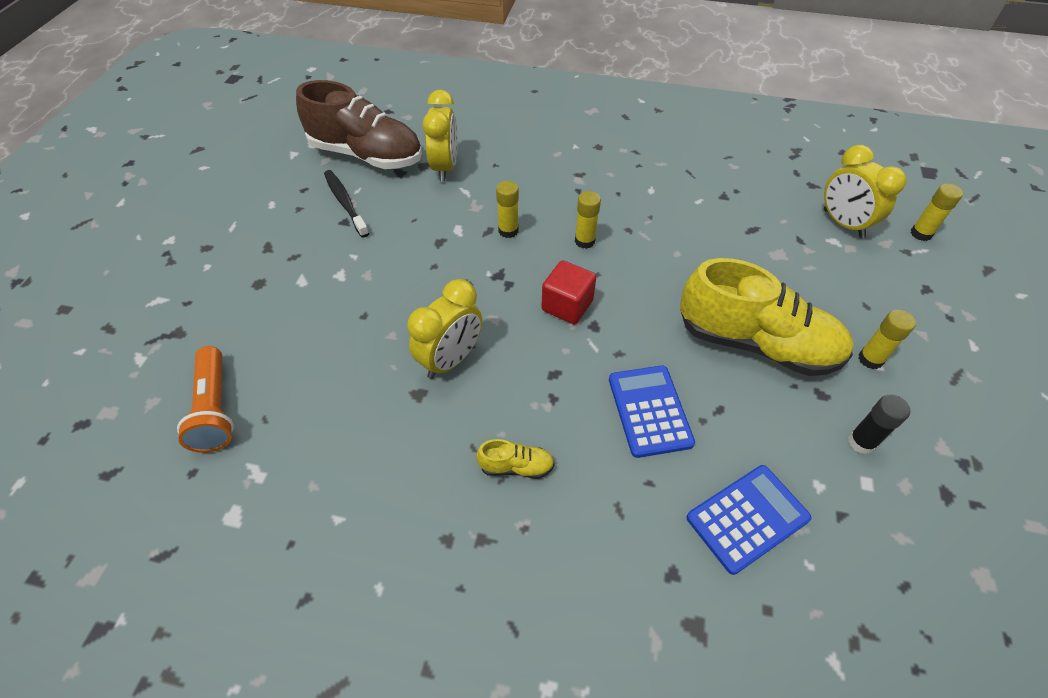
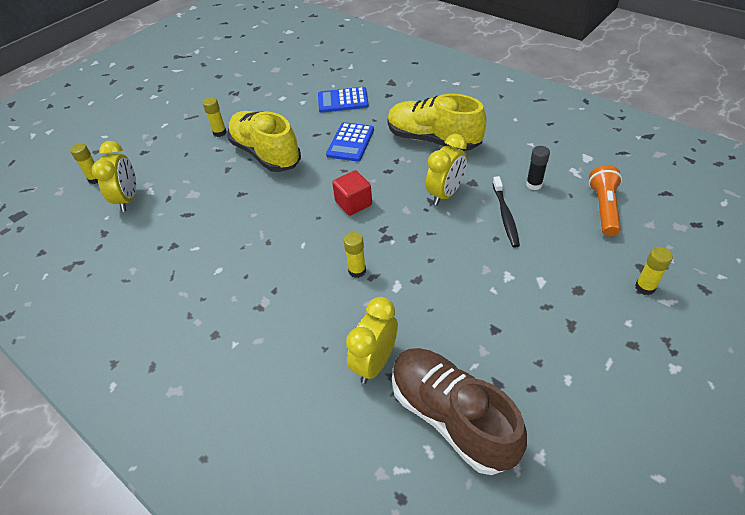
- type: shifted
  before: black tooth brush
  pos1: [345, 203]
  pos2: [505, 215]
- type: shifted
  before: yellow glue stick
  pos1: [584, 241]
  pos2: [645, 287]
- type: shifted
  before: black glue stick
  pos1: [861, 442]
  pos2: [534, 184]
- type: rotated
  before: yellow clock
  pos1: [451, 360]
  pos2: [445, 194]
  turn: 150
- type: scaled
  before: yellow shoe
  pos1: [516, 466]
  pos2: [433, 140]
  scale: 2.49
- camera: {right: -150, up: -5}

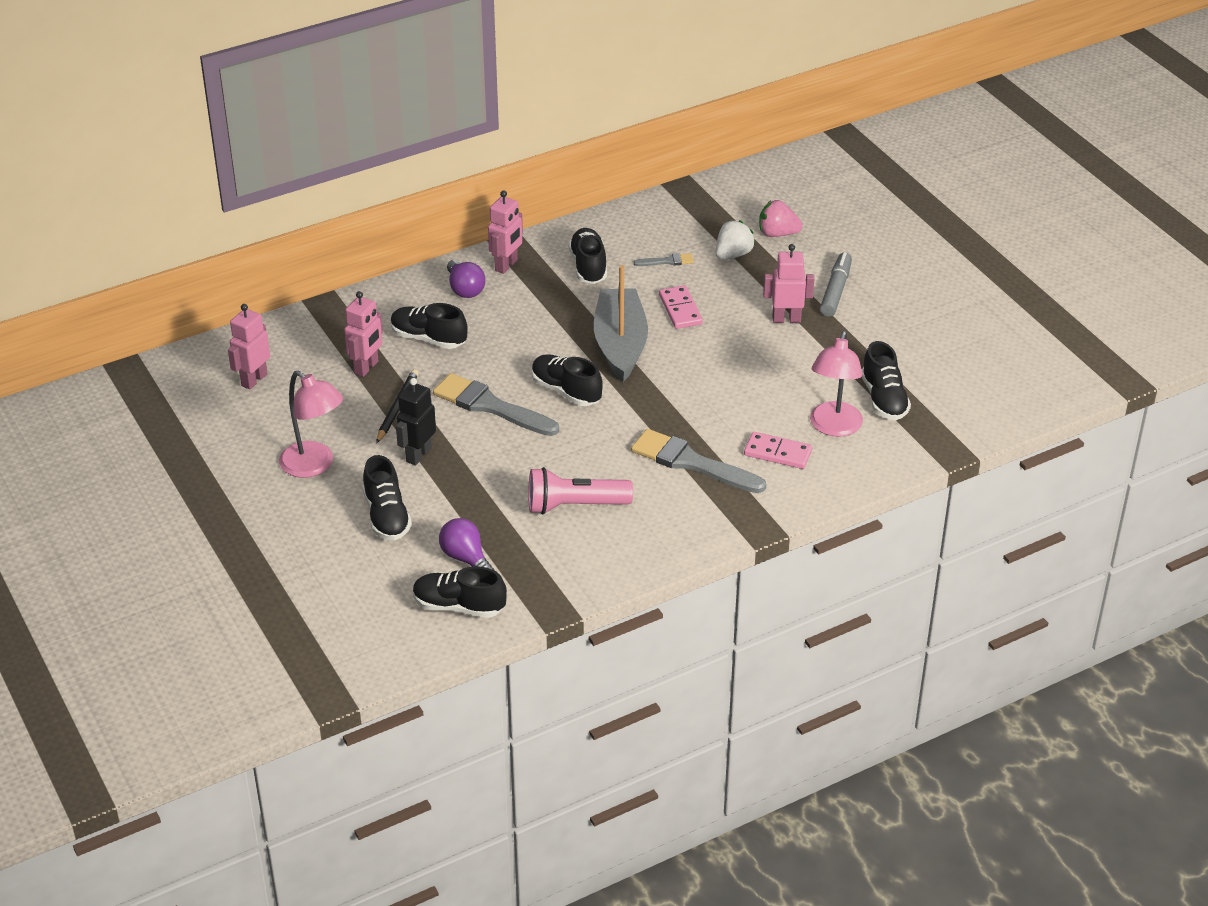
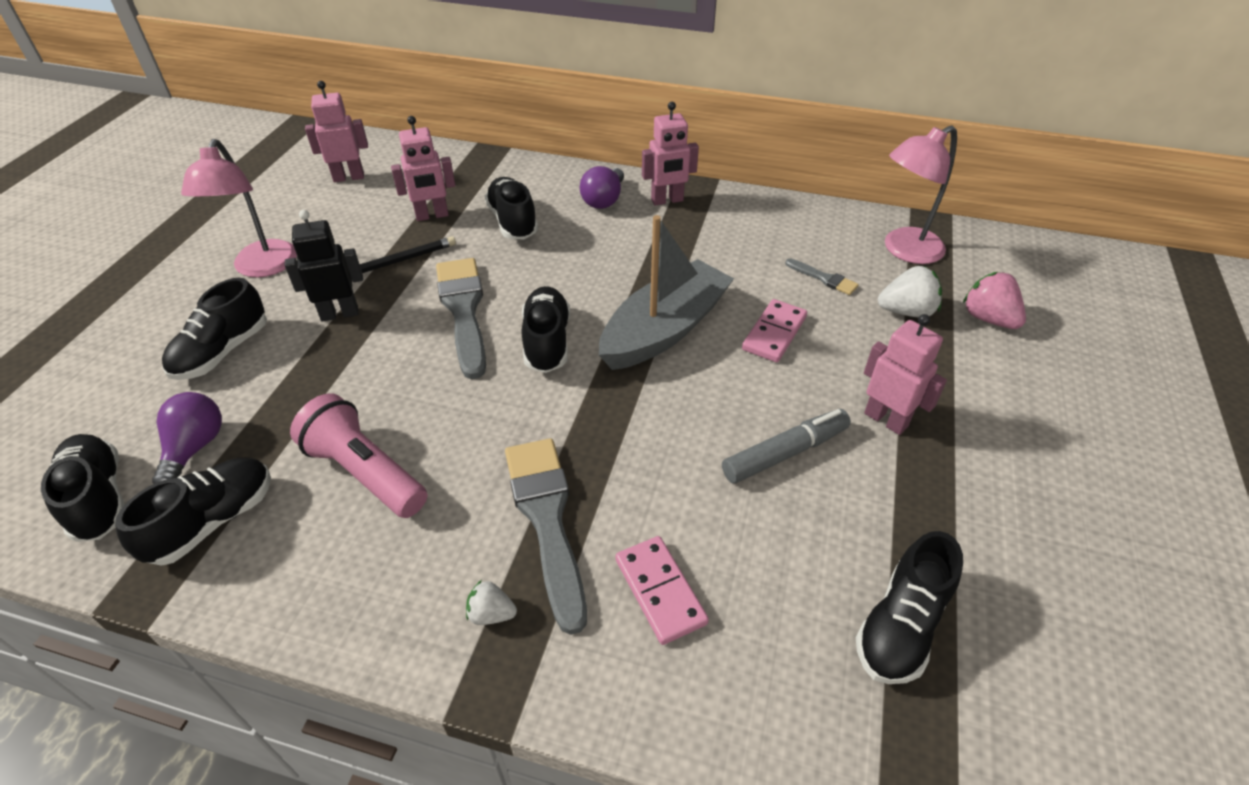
- type: new
  after: white toy strawberry
  pos2: [491, 614]
- type: shifted
  before: black shoe
  pos1: [588, 266]
  pos2: [213, 521]
- type: shifted
  before: rosy reading lamp
  pos1: [833, 427]
  pos2: [904, 250]
- type: shifted
  before: gray felt pen
  pos1: [835, 291]
  pos2: [785, 453]
- camera: {right: 45, up: 5}

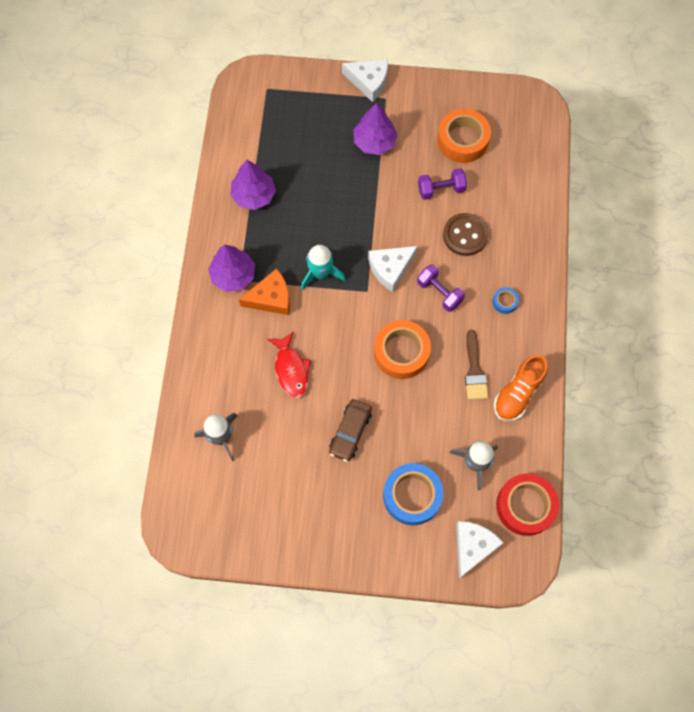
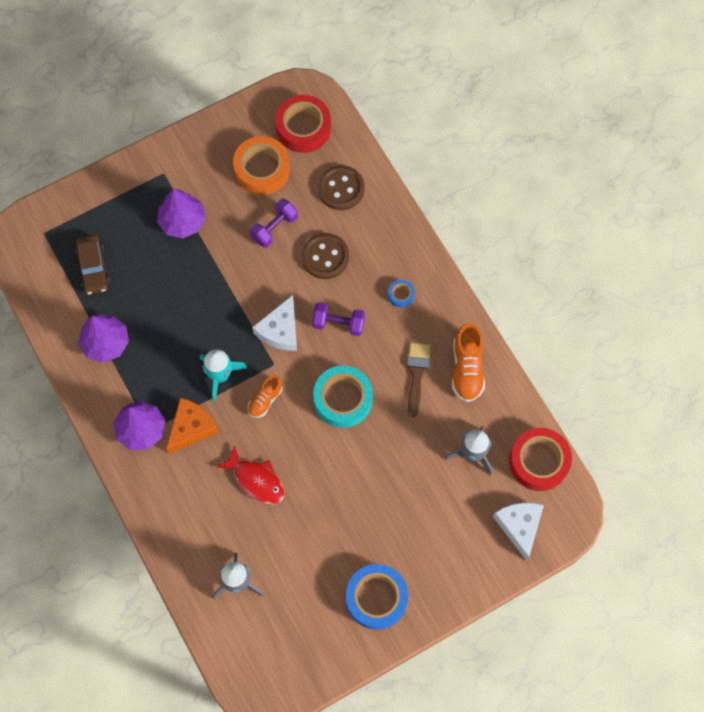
- type: gone
  before: white cheese wedge
  pos1: [369, 82]
- type: new
  after: orange shoe
  pos2: [265, 400]
- type: new
  after: scarlet tape
  pos2: [303, 128]
- type: new
  after: russet sewing button
  pos2: [341, 189]
- type: shifted
  before: russet toy car
  pos1: [350, 432]
  pos2: [93, 268]
- type: shifted
  before: cobalt tape
  pos1: [412, 496]
  pos2: [376, 598]
- type: repainted
  before: orange tape
  after: teal tape
  pos1: [401, 352]
  pos2: [343, 399]
- type: rotated
  before: russet paintbrush
  pos1: [474, 371]
  pos2: [417, 373]
  turn: -135
- camera: {right: -35, up: 0}

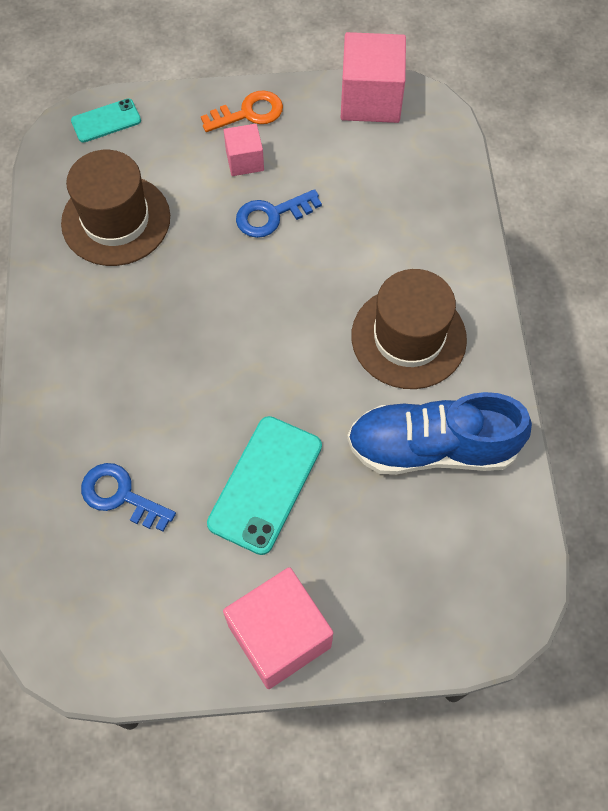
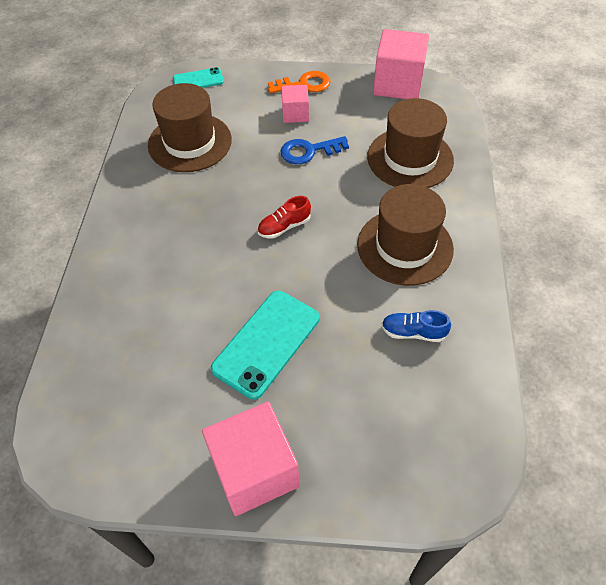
- type: gone
  before: cobalt door key
  pos1: [121, 495]
- type: new
  after: scarlet shoe
  pos2: [284, 227]
- type: new
  after: russet hat
  pos2: [410, 158]
- type: scaled
  before: cobalt shoe
  pos1: [431, 448]
  pos2: [413, 332]
  scale: 0.44
- camera: {right: 10, up: -10}

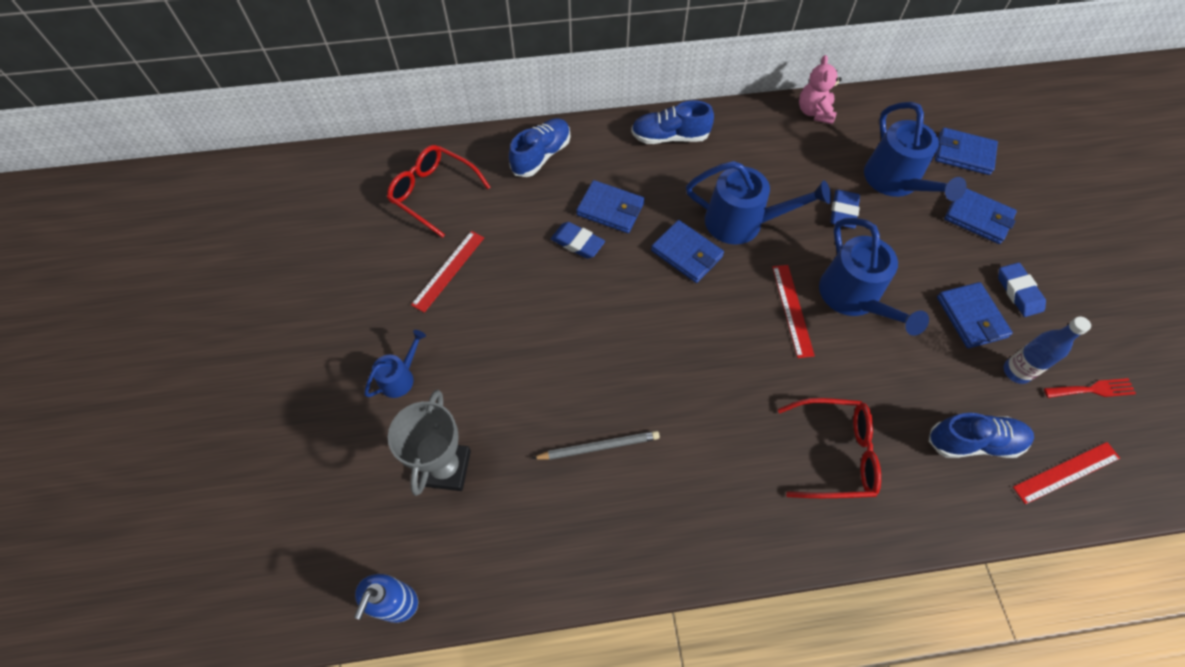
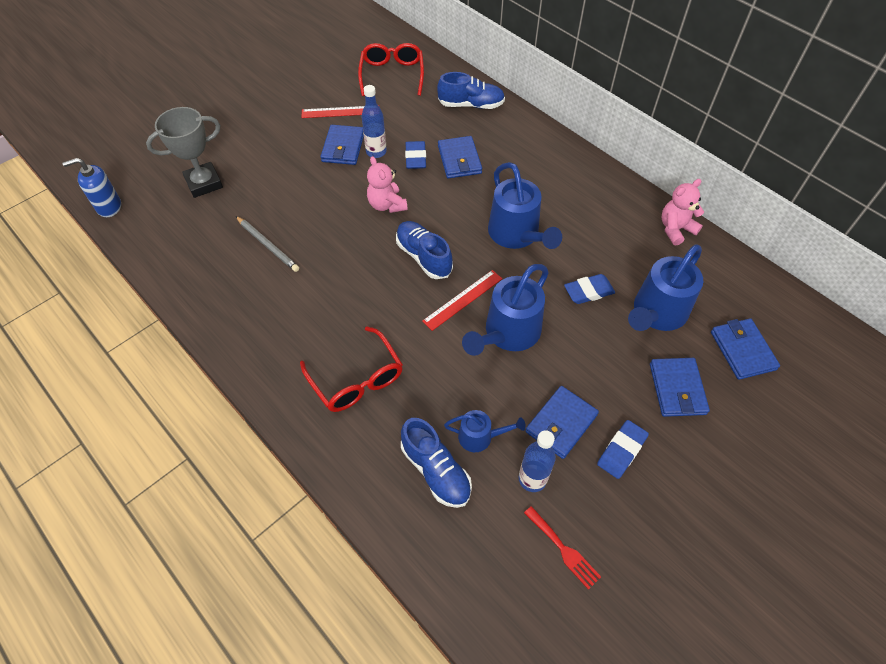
- type: gone
  before: scarlet ruler
  pos1: [1066, 472]
- type: new
  after: cobalt drink bottle
  pos2: [376, 152]
- type: new
  after: rosy stuffed bear
  pos2: [387, 205]
- type: shifted
  before: cobalt sprinkling can
  pos1: [400, 377]
  pos2: [480, 437]
- type: shifted
  before: cobalt shoe
  pos1: [669, 137]
  pos2: [424, 257]
- type: shifted
  before: cobalt billfold
  pos1: [686, 253]
  pos2: [343, 147]
- camera: {right: 55, up: -5}

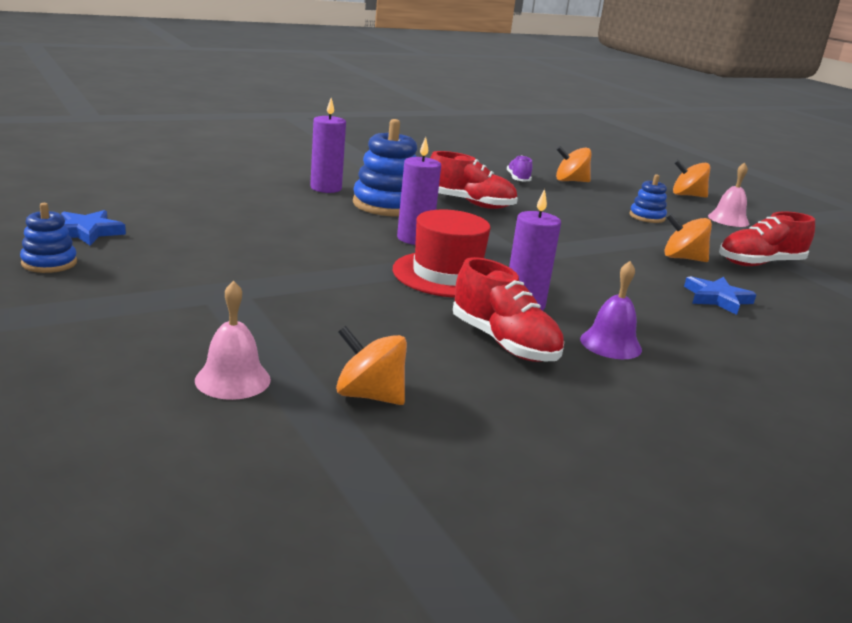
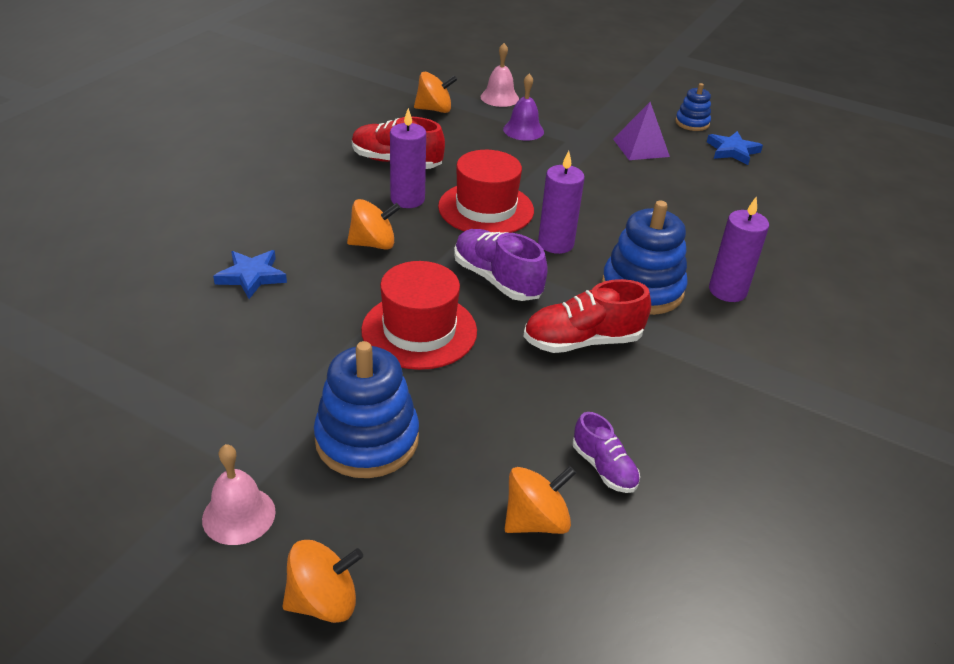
- type: gone
  before: scarlet shoe
  pos1: [759, 263]
- type: new
  after: scarlet hat
  pos2: [419, 330]
- type: new
  after: royal purple shoe
  pos2: [497, 279]
- type: new
  after: royal purple pyramid
  pos2: [640, 147]
- type: shifted
  before: royal purple school bell
  pos1: [610, 344]
  pos2: [523, 130]
- type: shifted
  before: orange whirligig
  pos1: [682, 258]
  pos2: [373, 244]
- type: scaled
  before: cobalt stacking toy
  pos1: [647, 217]
  pos2: [367, 439]
  scale: 1.83
- camera: {right: 150, up: 15}

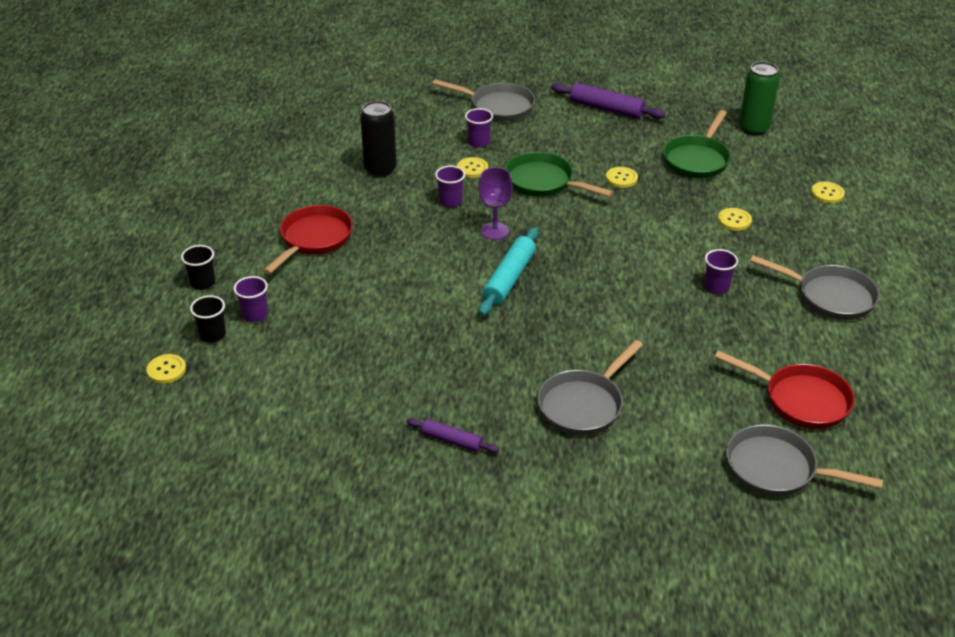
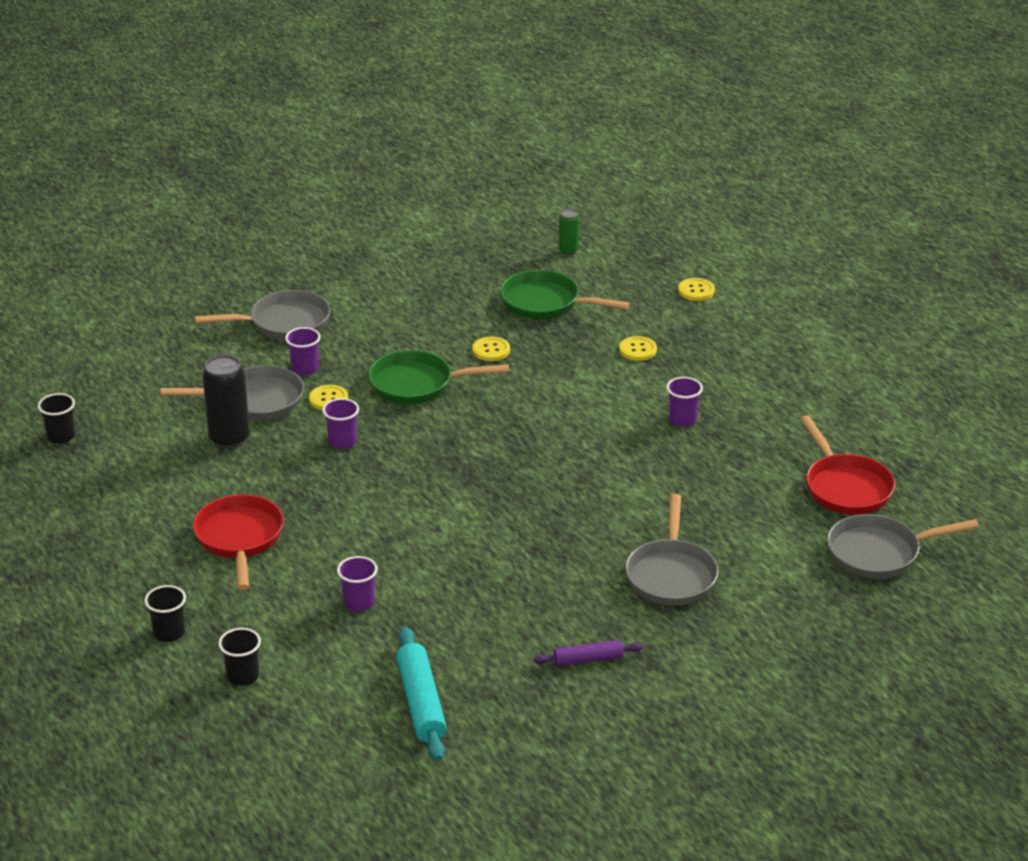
- type: gone
  before: yellow sewing button
  pos1: [166, 370]
- type: gone
  before: royal purple goblet
  pos1: [495, 231]
- type: gone
  before: royal purple rolling pin
  pos1: [606, 109]
- type: new
  after: black cup
  pos2: [61, 436]
- type: shifted
  before: royal purple cup
  pos1: [255, 315]
  pos2: [359, 603]
- type: shifted
  before: teal rolling pin
  pos1: [509, 278]
  pos2: [421, 703]
- type: shifted
  before: gray pan
  pos1: [830, 296]
  pos2: [255, 400]
- type: rotated
  before: emerald pan
  pos1: [697, 160]
  pos2: [545, 303]
  turn: 120
- type: rotated
  before: scarlet pan
  pos1: [801, 400]
  pos2: [845, 487]
  turn: 75
- type: scaled
  before: emerald can
  pos1: [754, 128]
  pos2: [568, 251]
  scale: 0.55
- camera: {right: -35, up: -5}

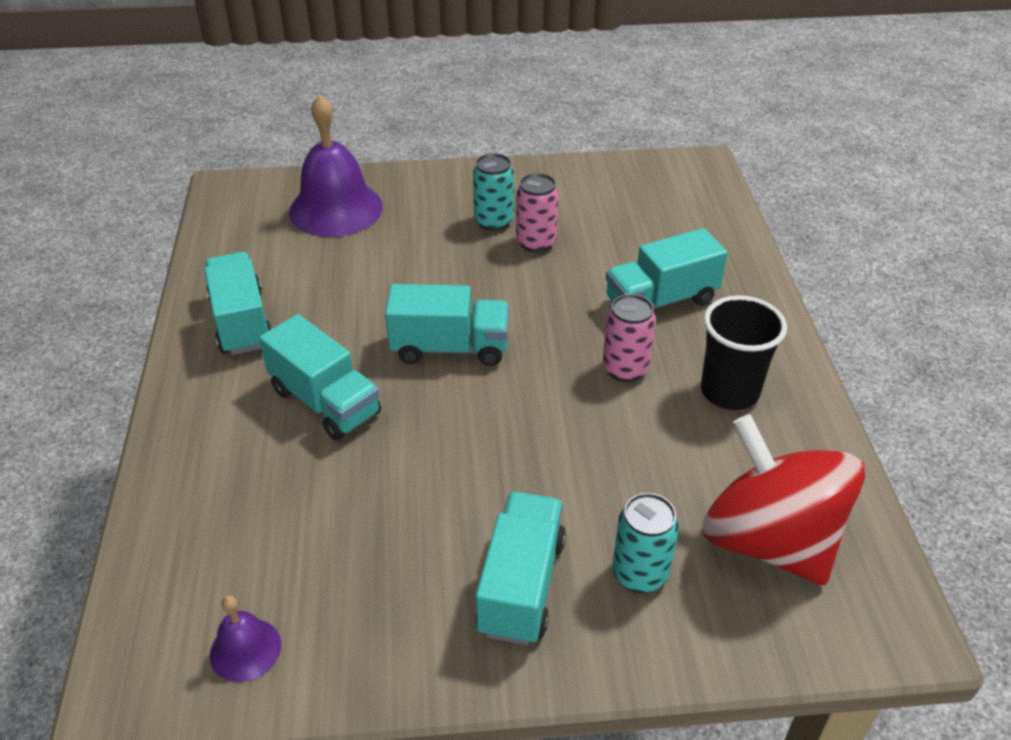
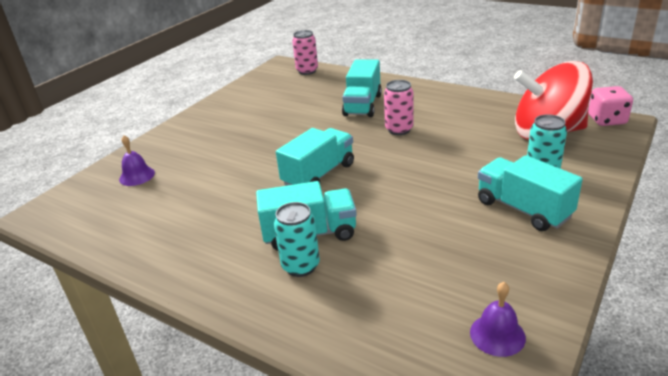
- type: gone
  before: teal toy truck
  pos1: [241, 322]
- type: gone
  before: black cup
  pos1: [729, 392]
- type: new
  after: rosy dice
  pos2: [607, 120]
- type: shifted
  before: teal can
  pos1: [493, 221]
  pos2: [300, 266]
- type: shifted
  before: rosy can
  pos1: [536, 242]
  pos2: [307, 71]
- type: scaled
  before: royal purple school bell
  pos1: [336, 209]
  pos2: [137, 176]
  scale: 0.48
- camera: {right: -50, up: -10}

